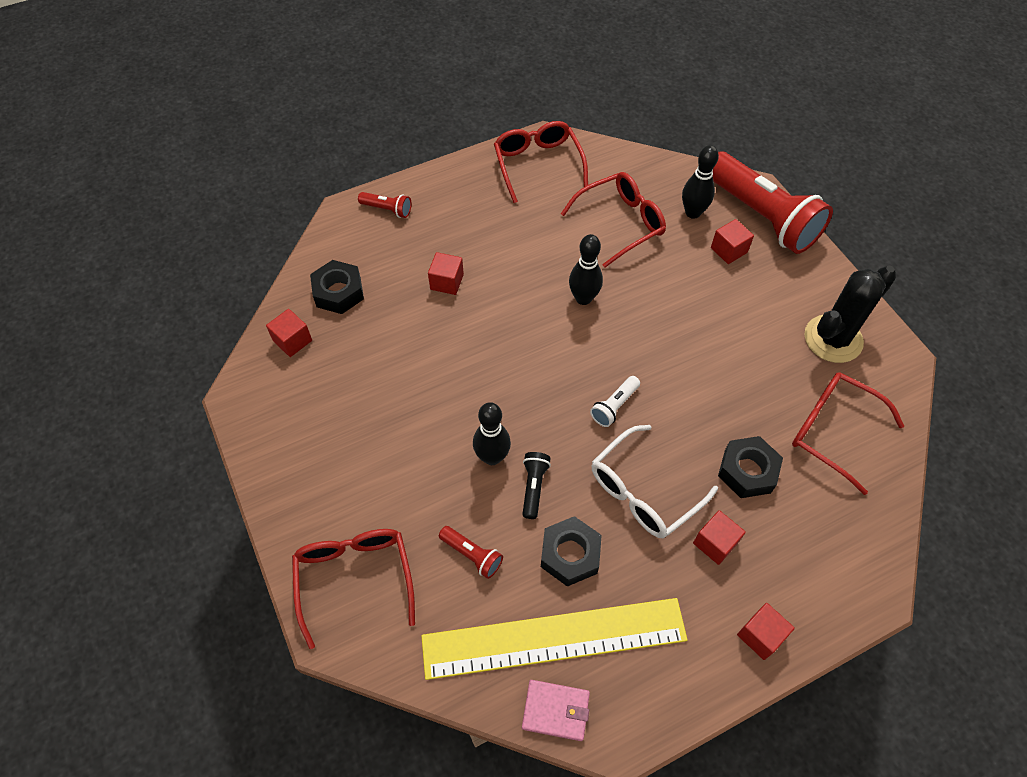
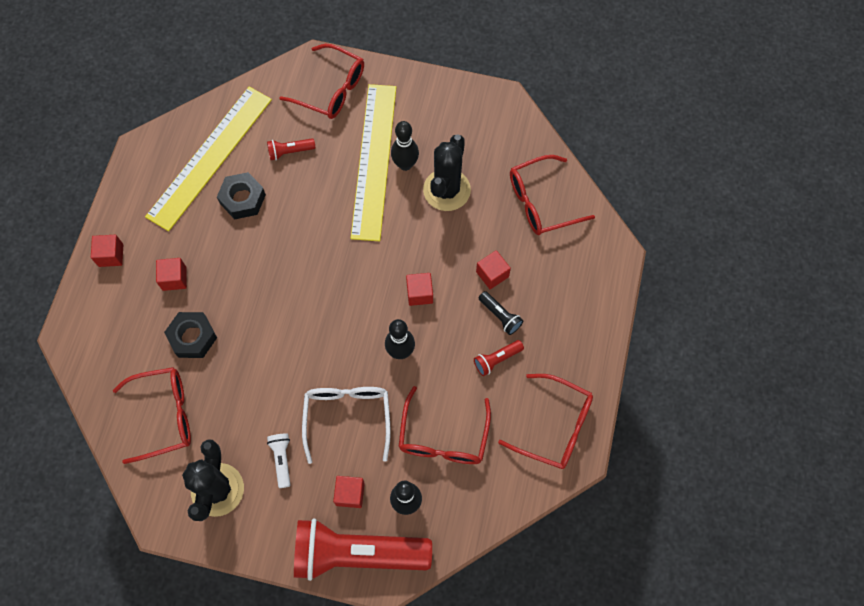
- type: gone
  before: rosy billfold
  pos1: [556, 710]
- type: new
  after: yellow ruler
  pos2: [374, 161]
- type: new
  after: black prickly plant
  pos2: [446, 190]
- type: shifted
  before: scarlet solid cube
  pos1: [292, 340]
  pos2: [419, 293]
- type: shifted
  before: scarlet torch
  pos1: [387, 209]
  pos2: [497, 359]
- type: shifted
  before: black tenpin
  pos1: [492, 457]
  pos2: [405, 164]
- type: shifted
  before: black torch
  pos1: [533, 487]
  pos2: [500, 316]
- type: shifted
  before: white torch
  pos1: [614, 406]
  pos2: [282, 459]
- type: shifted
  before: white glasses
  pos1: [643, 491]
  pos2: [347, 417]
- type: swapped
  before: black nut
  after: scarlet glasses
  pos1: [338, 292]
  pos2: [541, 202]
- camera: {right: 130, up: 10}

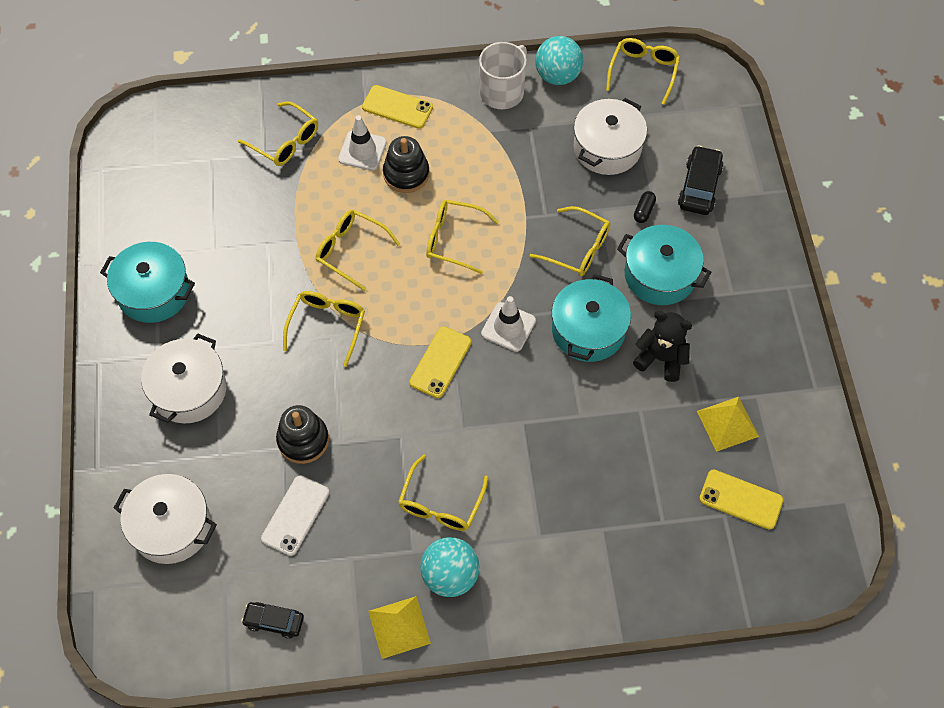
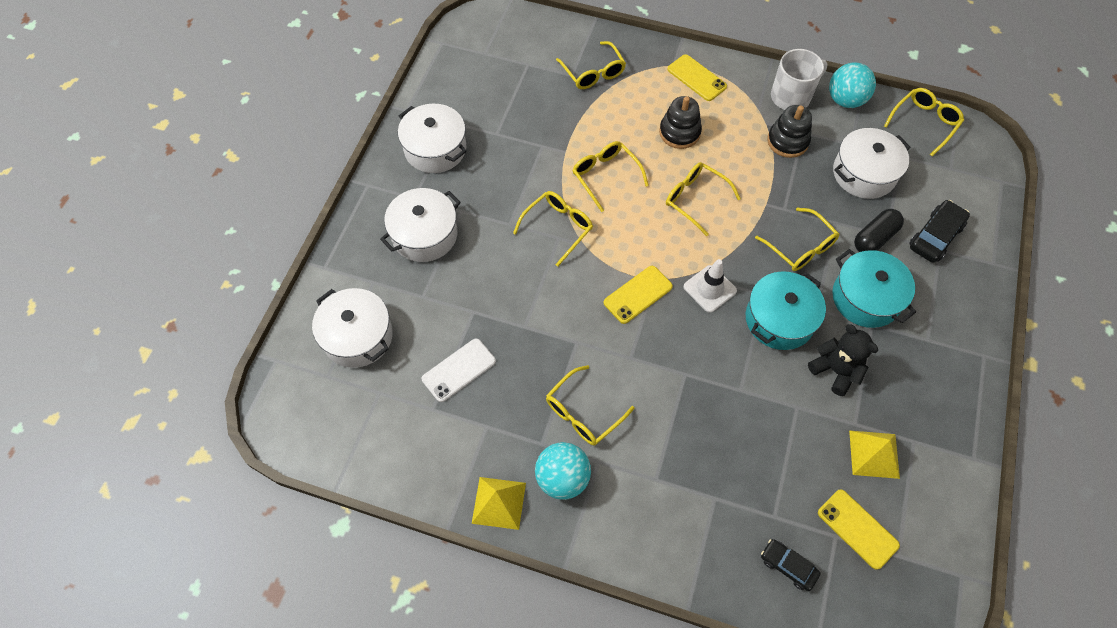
- type: gone
  before: white safety cone
  pos1: [362, 151]
- type: shifted
  before: black toy car
  pos1: [274, 621]
  pos2: [788, 566]
- type: shifted
  before: black stacking toy
  pos1: [303, 440]
  pos2: [787, 141]
- type: repainted
  before: teal pot
  after: white pot
  pos1: [154, 292]
  pos2: [435, 149]
- type: scaled
  before: black pill
  pos1: [644, 211]
  pos2: [874, 238]
  scale: 1.76
- camera: {right: 25, up: 0}

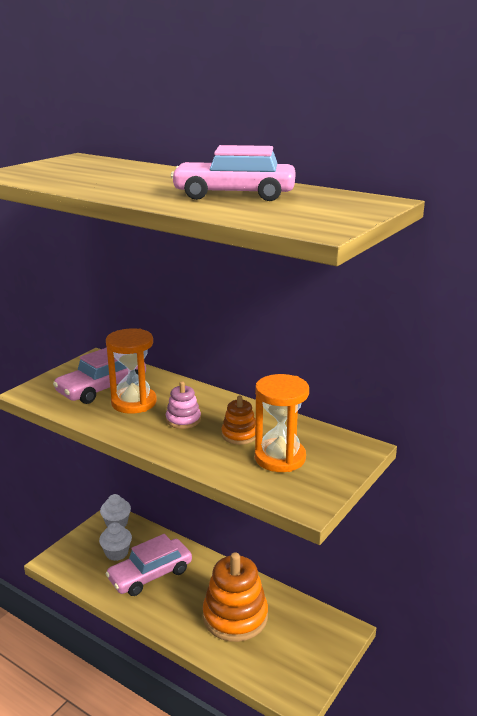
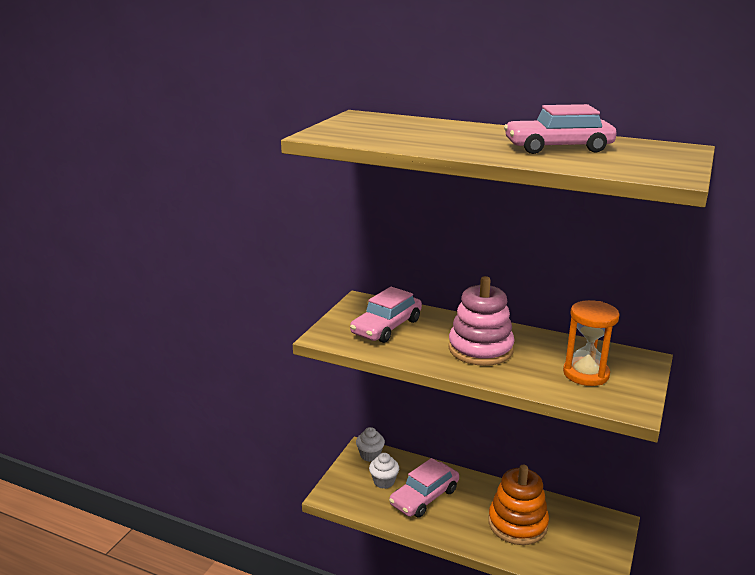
- type: gone
  before: orange hourglass
  pos1: [134, 402]
- type: gone
  before: orange stacking toy
  pos1: [239, 435]
- type: scaled
  before: rosy stacking toy
  pos1: [183, 420]
  pos2: [480, 349]
  scale: 2.04
- camera: {right: -10, up: 0}

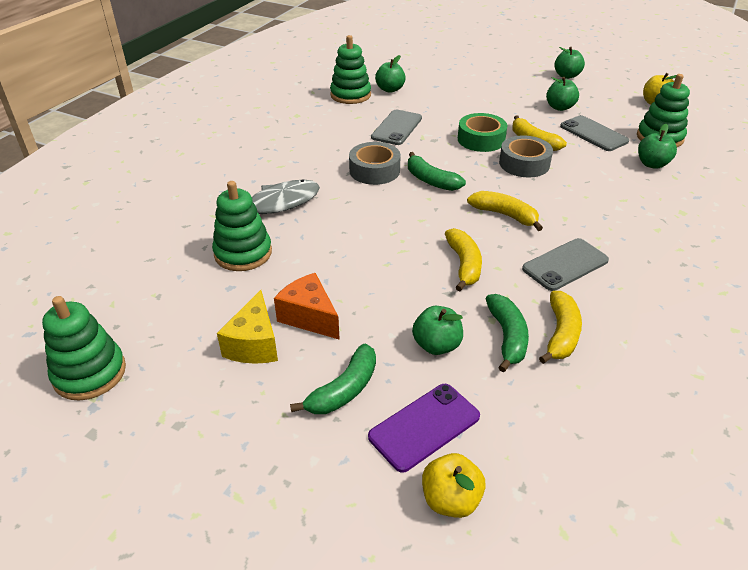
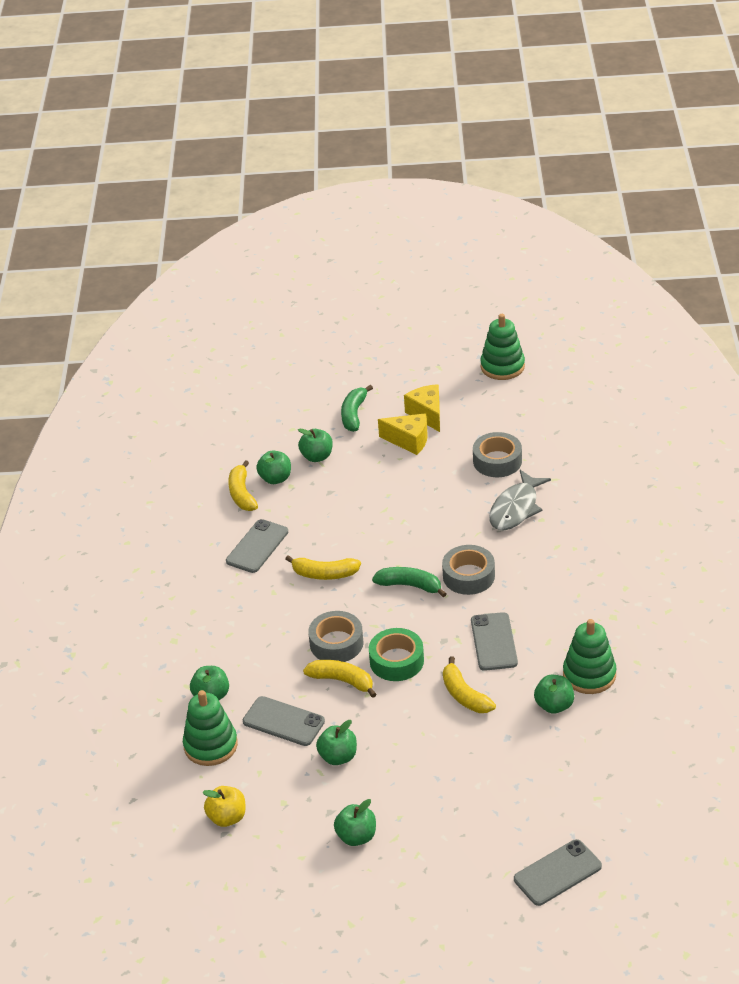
- type: gone
  before: royal purple mobile phone
  pos1: [424, 427]
- type: gone
  before: yellow toy apple
  pos1: [450, 500]
- type: new
  after: gray mobile phone
  pos2: [557, 873]
- type: shifted
  before: yellow banana fruit
  pos1: [464, 265]
  pos2: [464, 695]
- type: swapped
  before: emerald stacking toy
  after: gray tape
  pos1: [243, 253]
  pos2: [497, 461]
- type: swapped
  before: emerald banana fruit
  after: emerald toy apple
  pos1: [507, 337]
  pos2: [275, 478]
- type: repainted
  before: orange cheese wedge
  after: yellow cheese wedge
  pos1: [309, 317]
  pos2: [409, 441]
- camera: {right: 155, up: 0}

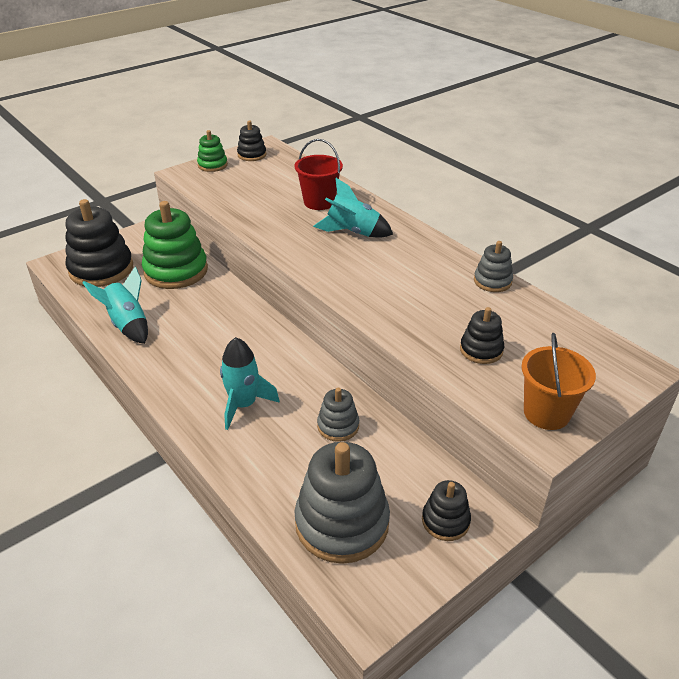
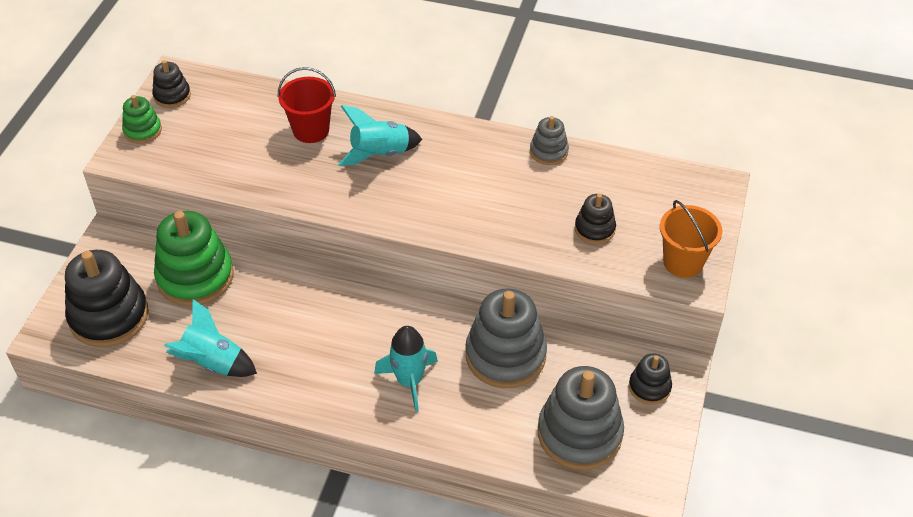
- type: scaled
  before: gray stacking toy
  pos1: [338, 426]
  pos2: [505, 355]
  scale: 1.95
- camera: {right: -35, up: 10}

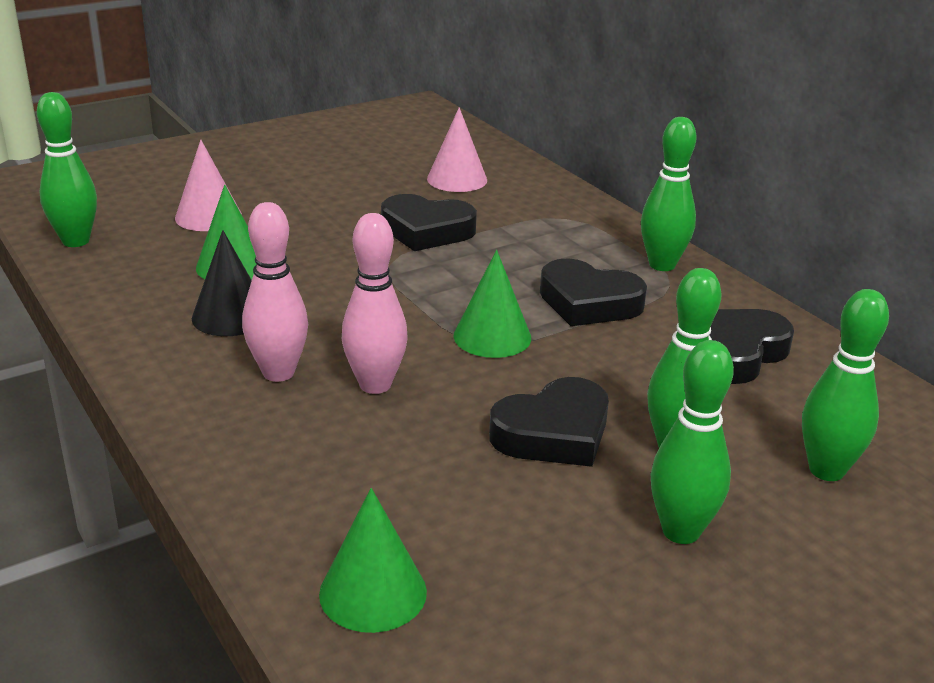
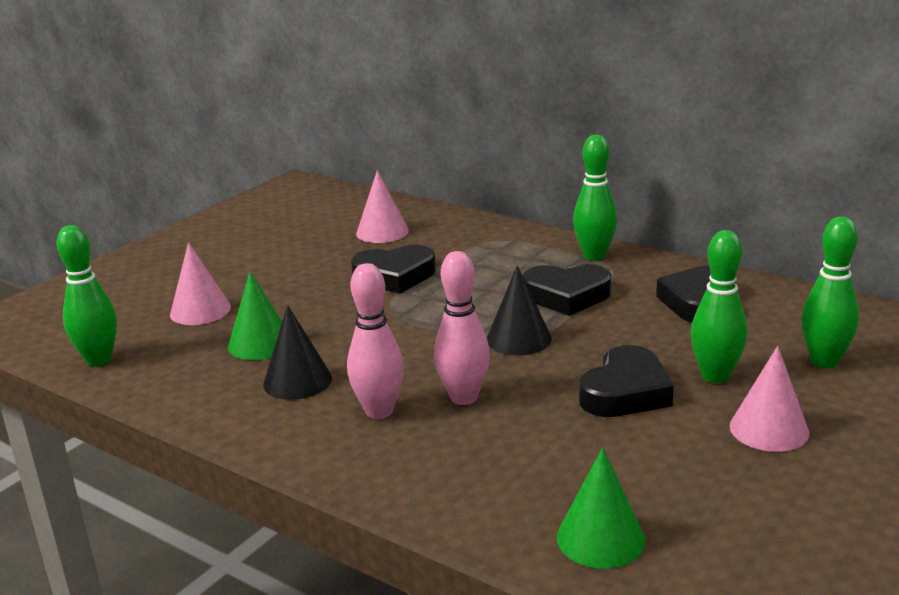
- type: swapped
  before: emerald tenpin
  after: rosy solid cone
  pos1: [681, 531]
  pos2: [769, 429]
- type: repainted
  before: emerald solid cone
  after: black solid cone
  pos1: [492, 336]
  pos2: [519, 339]
- camera: {right: -20, up: -5}

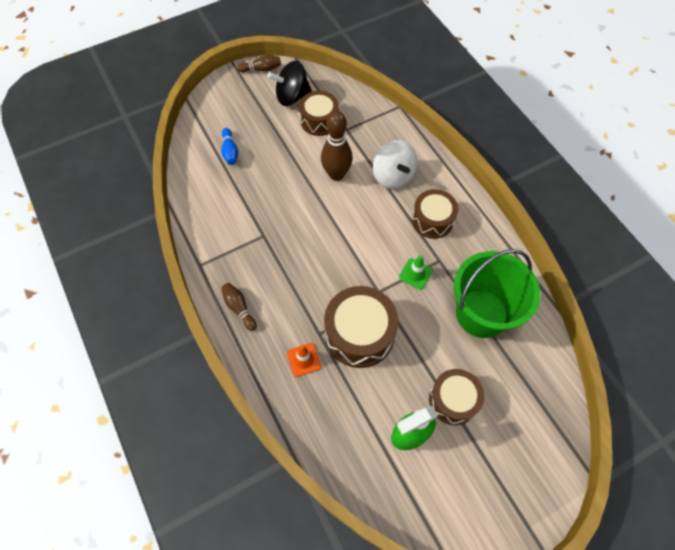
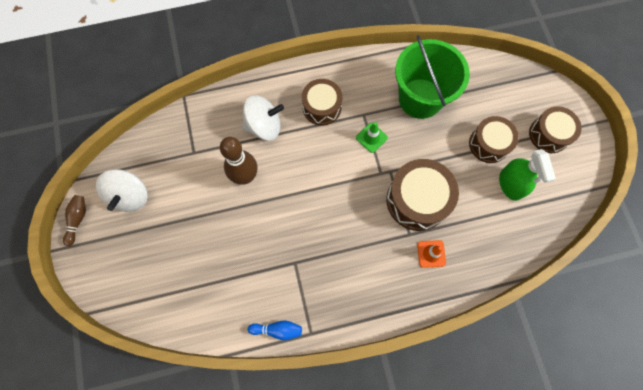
- type: gone
  before: russet tenpin
  pos1: [239, 308]
- type: shifted
  before: cobalt tenpin
  pos1: [230, 151]
  pos2: [277, 329]
- type: shifted
  before: russet snare drum
  pos1: [319, 120]
  pos2: [549, 134]
- type: repainted
  before: black whirligig
  after: white whirligig
  pos1: [292, 96]
  pos2: [130, 196]
- camera: {right: -75, up: 10}

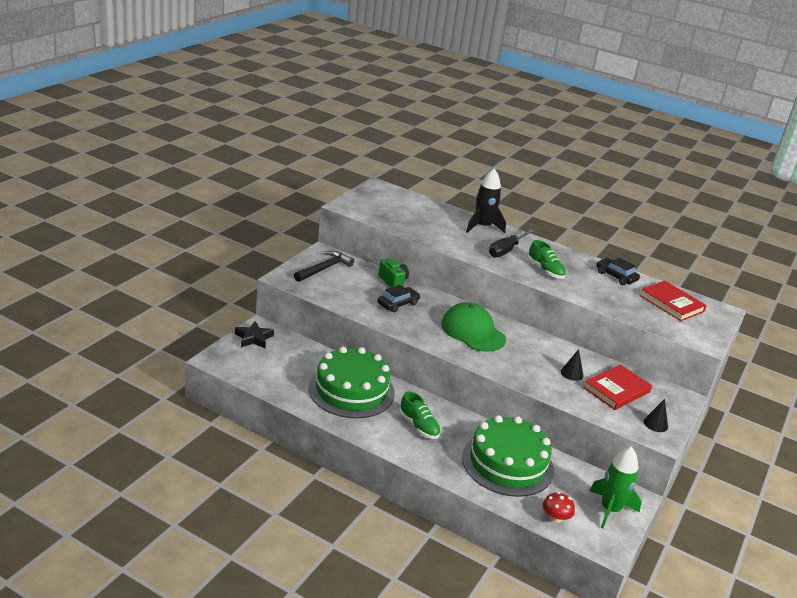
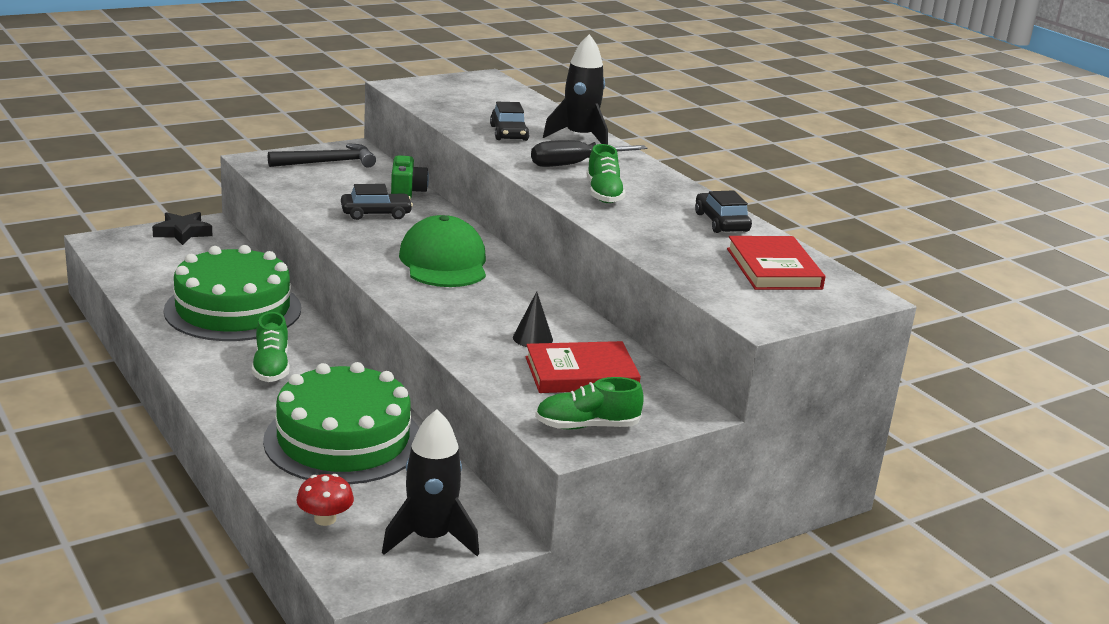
- type: new
  after: black toy car
  pos2: [508, 133]
- type: swapped
  before: black solid cone
  after: emerald shoe
  pos1: [655, 424]
  pos2: [587, 426]
- type: repainted
  before: emerald toy rocket
  after: black toy rocket
  pos1: [610, 510]
  pos2: [430, 538]
- camera: {right: 30, up: -5}

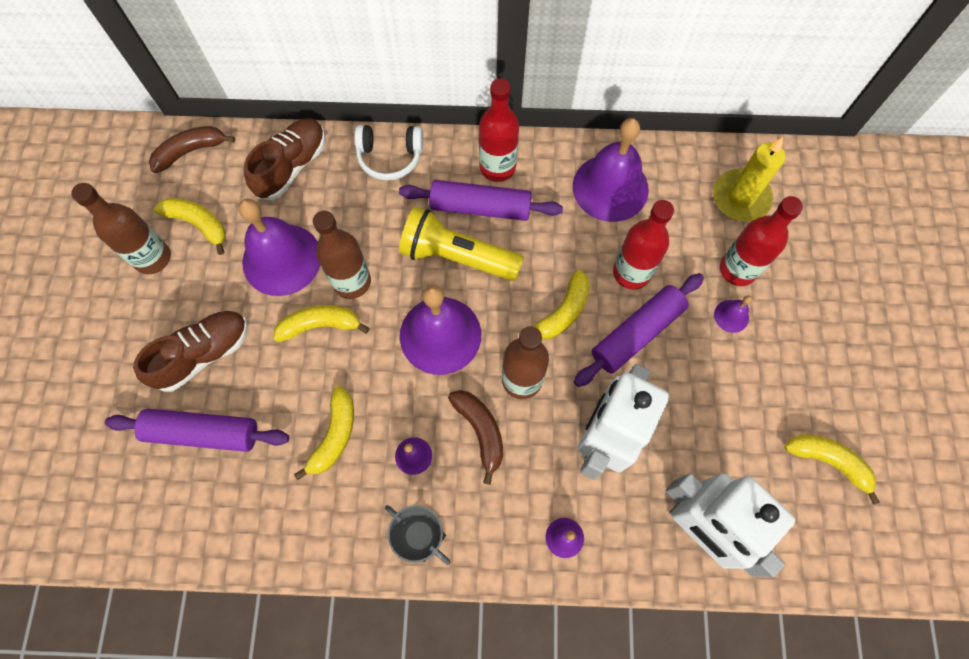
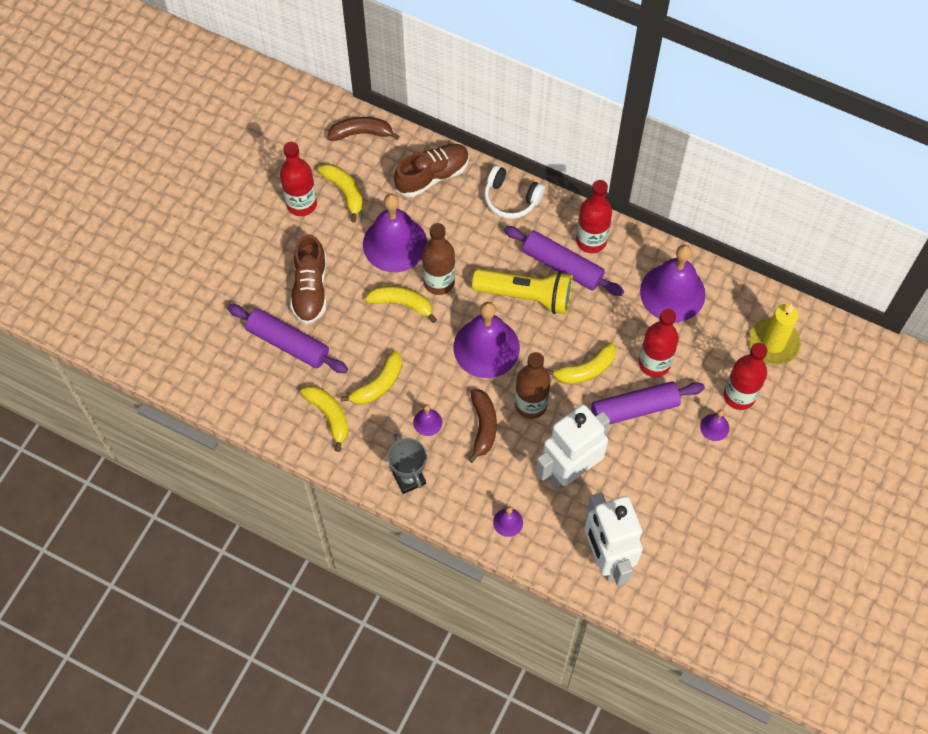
- type: shifted
  before: yellow banana fruit
  pos1: [828, 461]
  pos2: [329, 416]
- type: repainted
  before: russet drink bottle
  after: scarlet drink bottle
  pos1: [153, 258]
  pos2: [301, 204]
- type: rotated
  before: russet shoe
  pos1: [203, 354]
  pos2: [310, 289]
  turn: 105
- type: rotated
  before: yellow torch
  pos1: [457, 256]
  pos2: [526, 296]
  turn: 150
- camera: {right: 25, up: -5}

